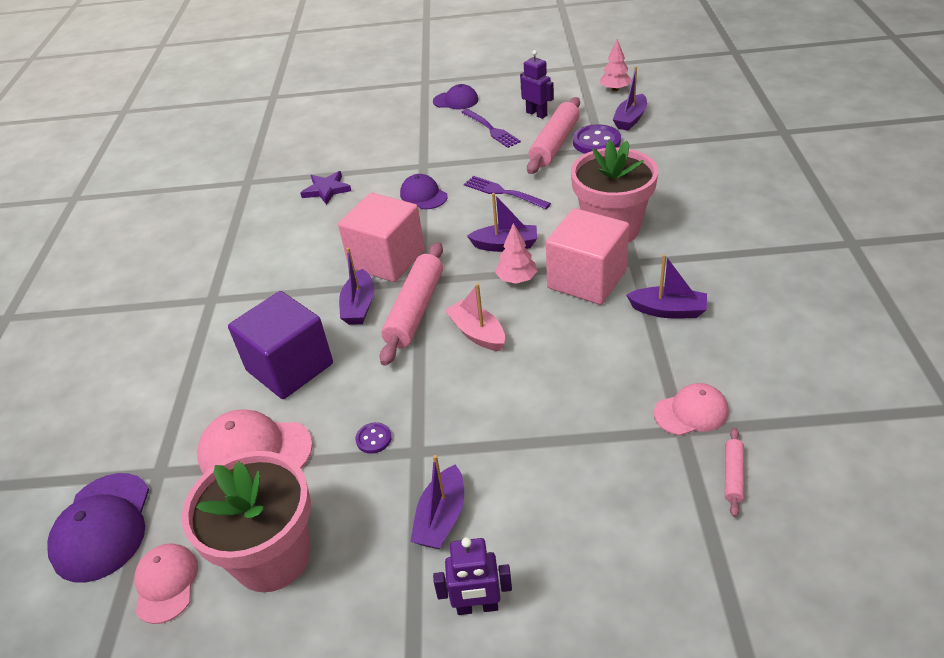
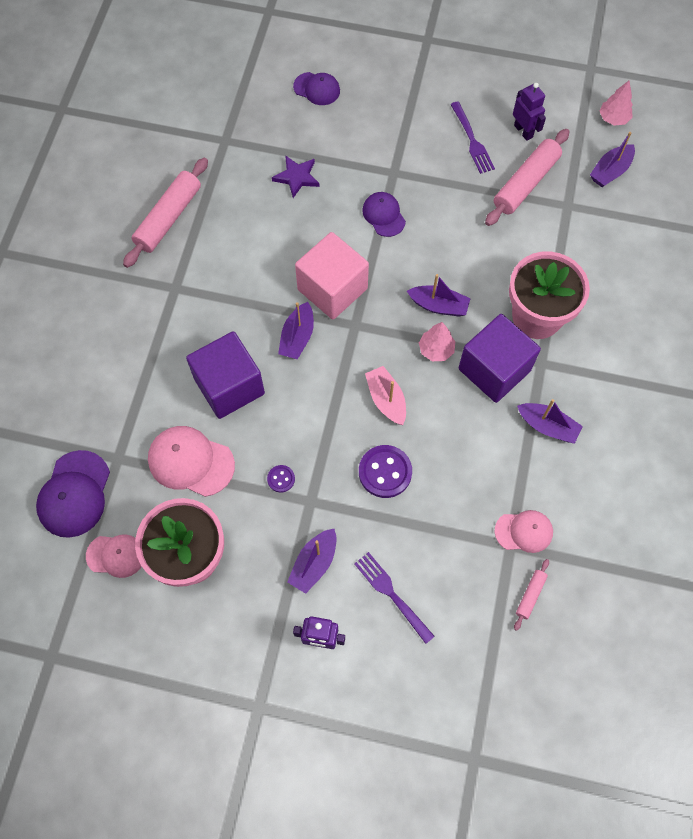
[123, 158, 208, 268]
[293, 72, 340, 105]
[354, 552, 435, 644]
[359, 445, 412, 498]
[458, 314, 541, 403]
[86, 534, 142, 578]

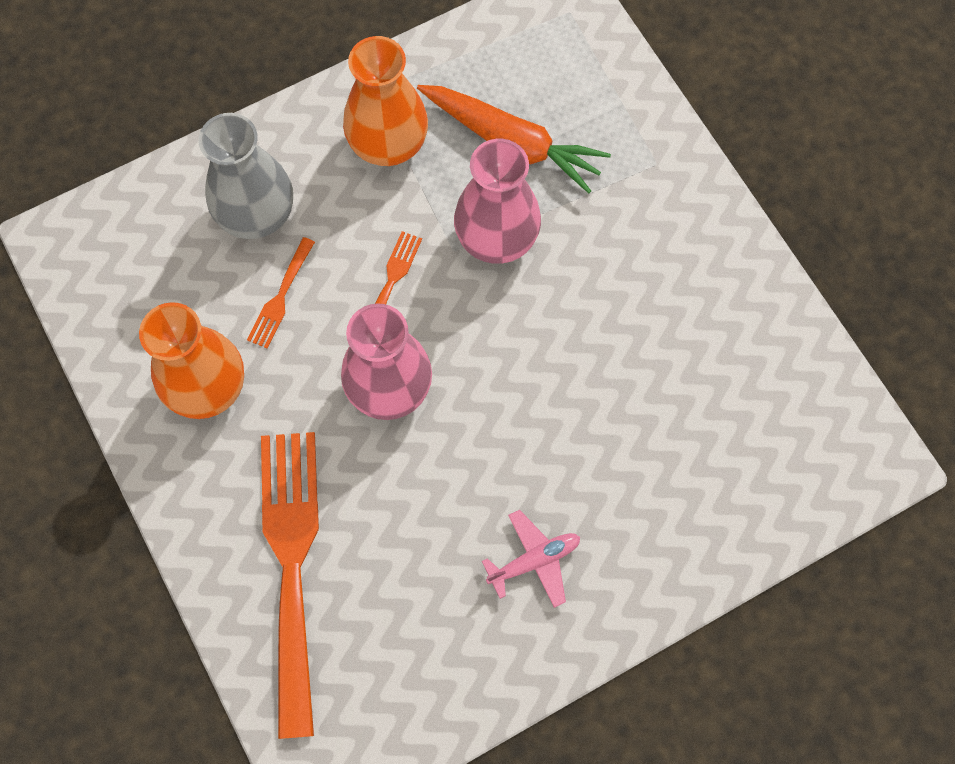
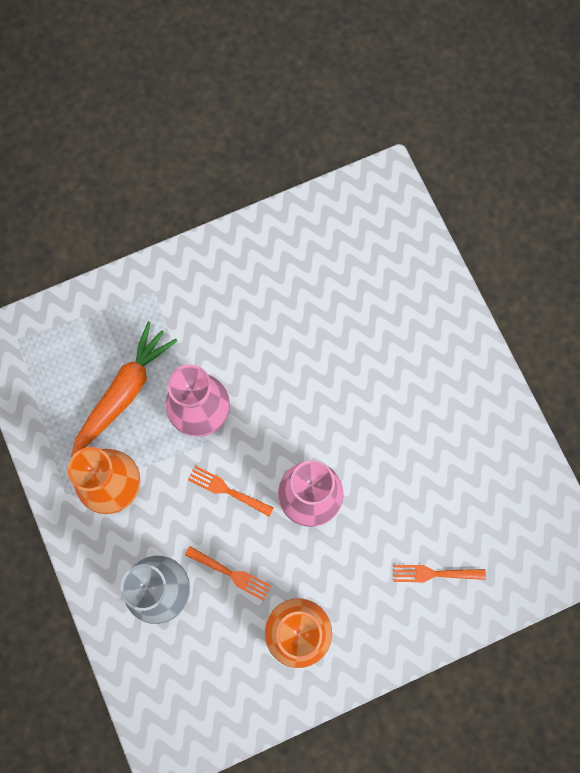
[482, 510, 580, 608] (first image)
[393, 565, 486, 582]

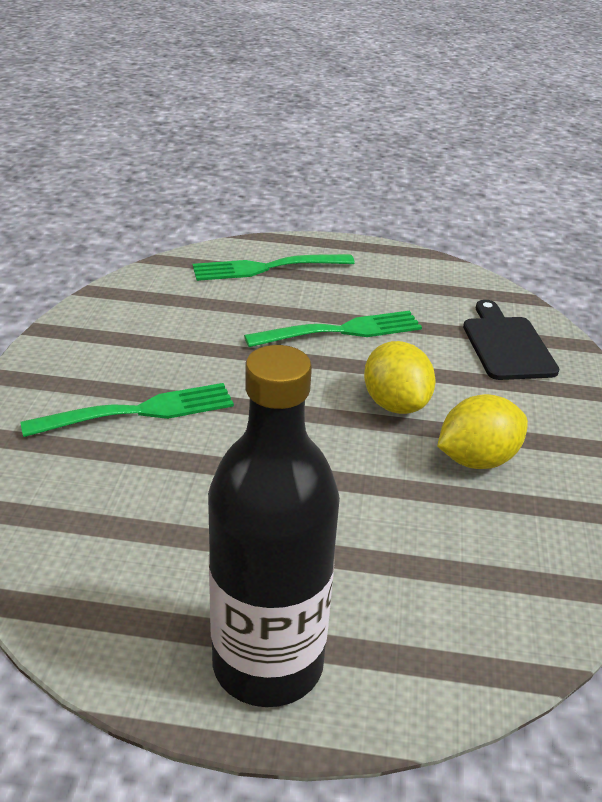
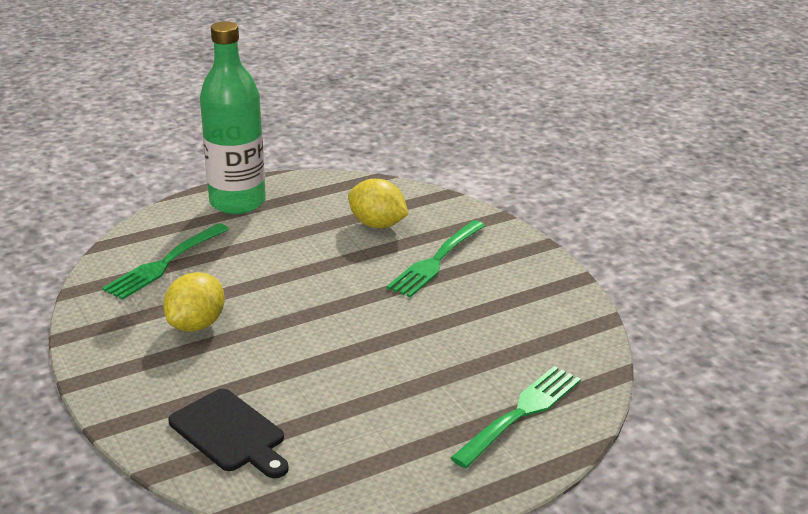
[102, 223, 229, 300]
[348, 179, 408, 228]
[200, 21, 266, 214]

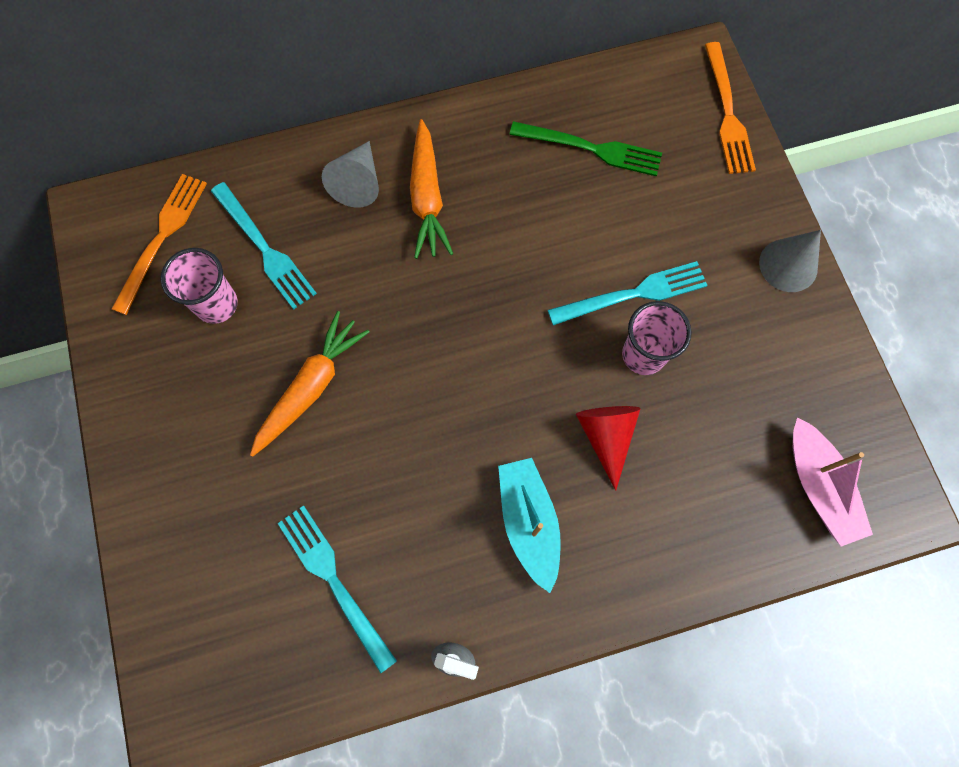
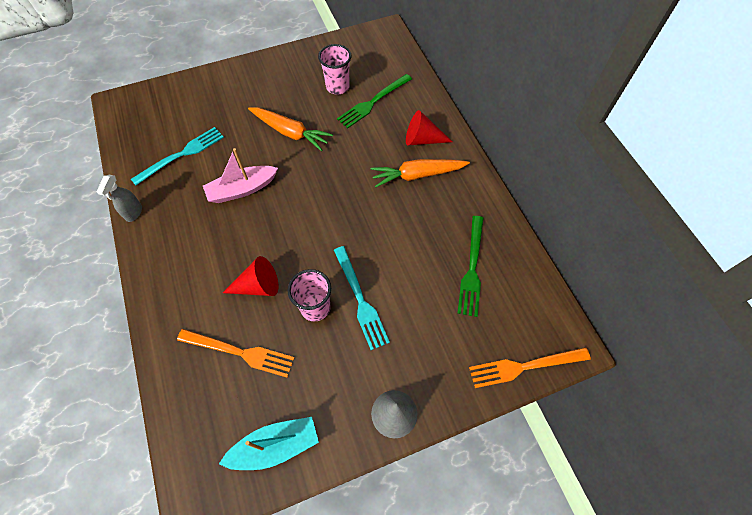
[177, 329, 295, 378]
[219, 417, 319, 470]
[203, 148, 278, 203]
[337, 74, 412, 128]
[406, 110, 453, 145]

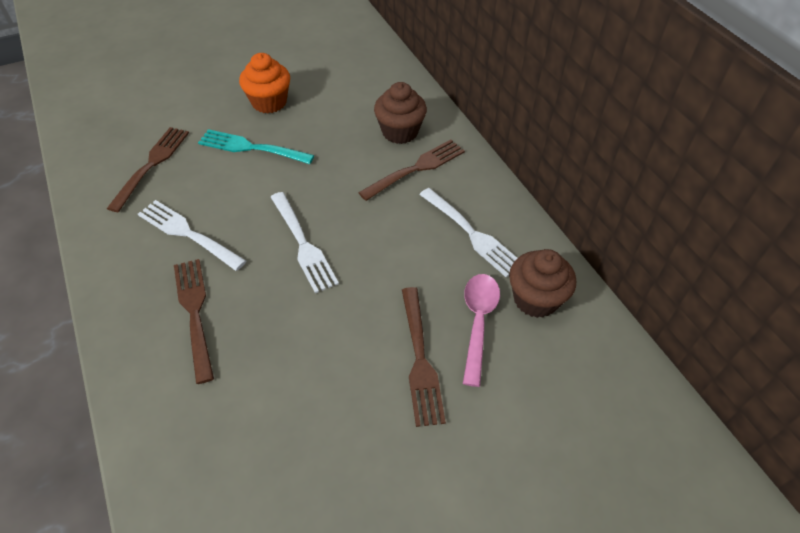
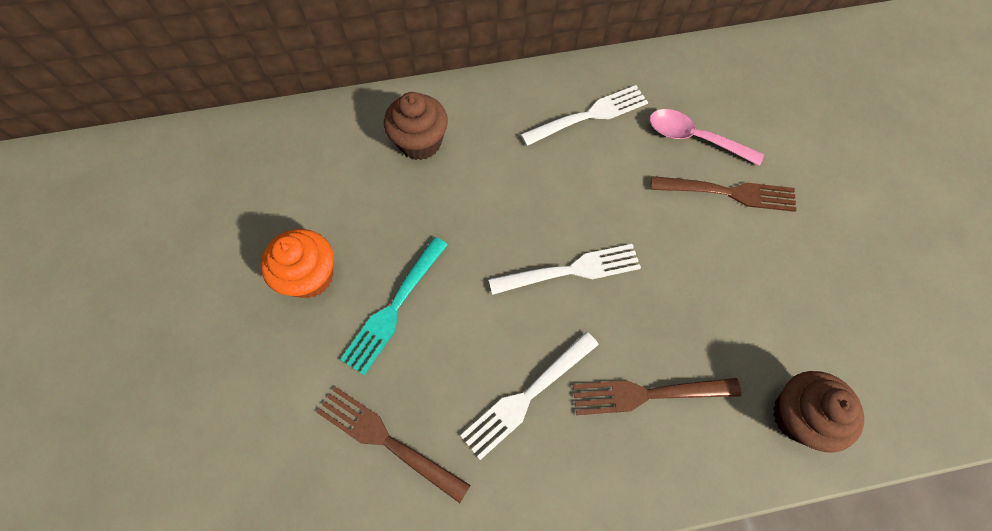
[358, 140, 465, 201] (first image)
[773, 371, 864, 453]

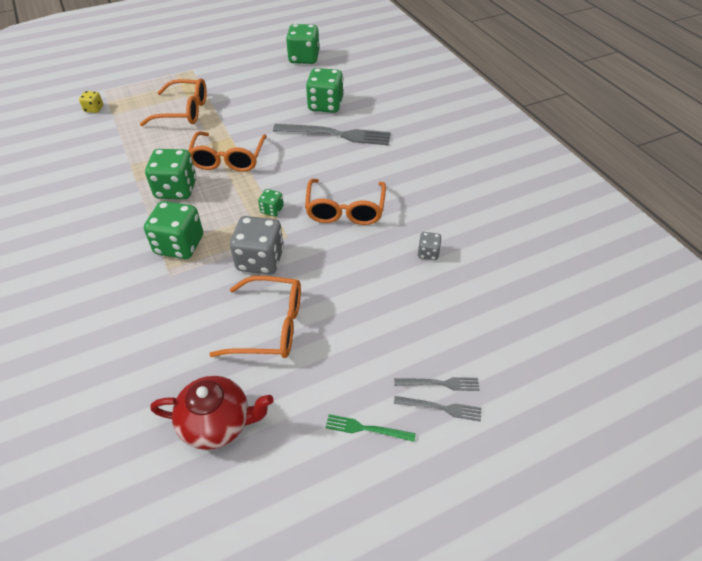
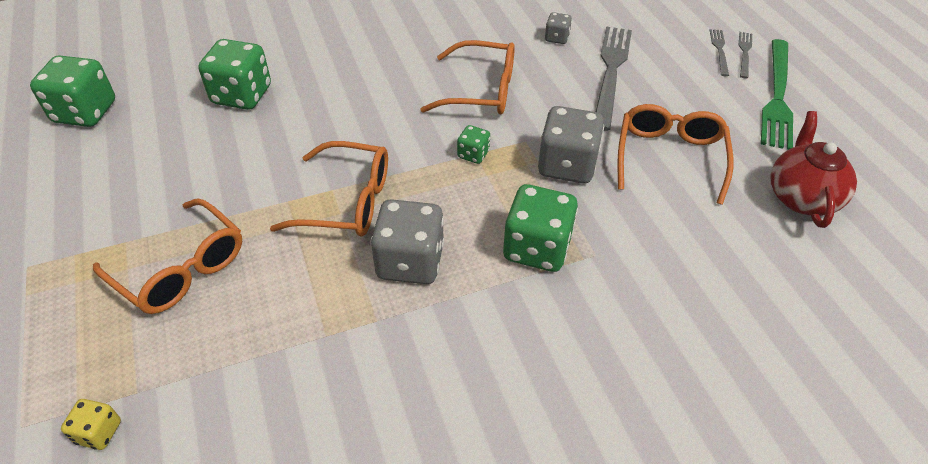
[596, 26, 632, 131]
[371, 199, 444, 284]
[93, 198, 242, 314]
[761, 39, 793, 150]

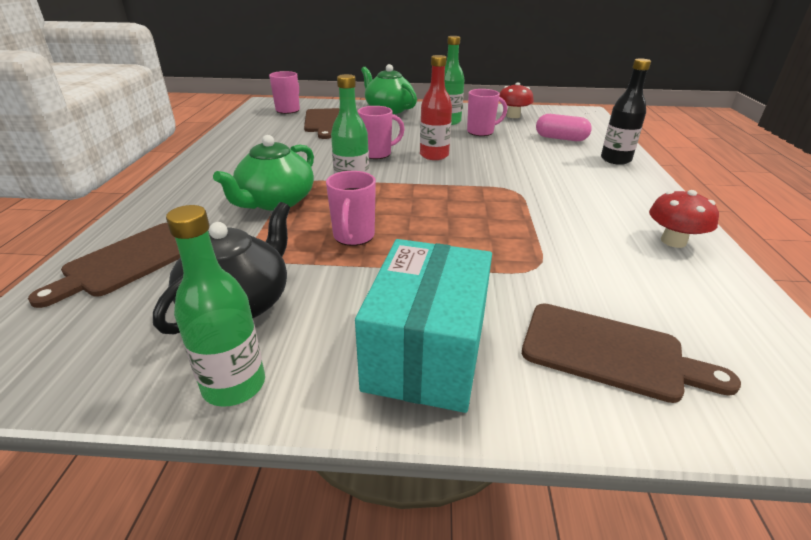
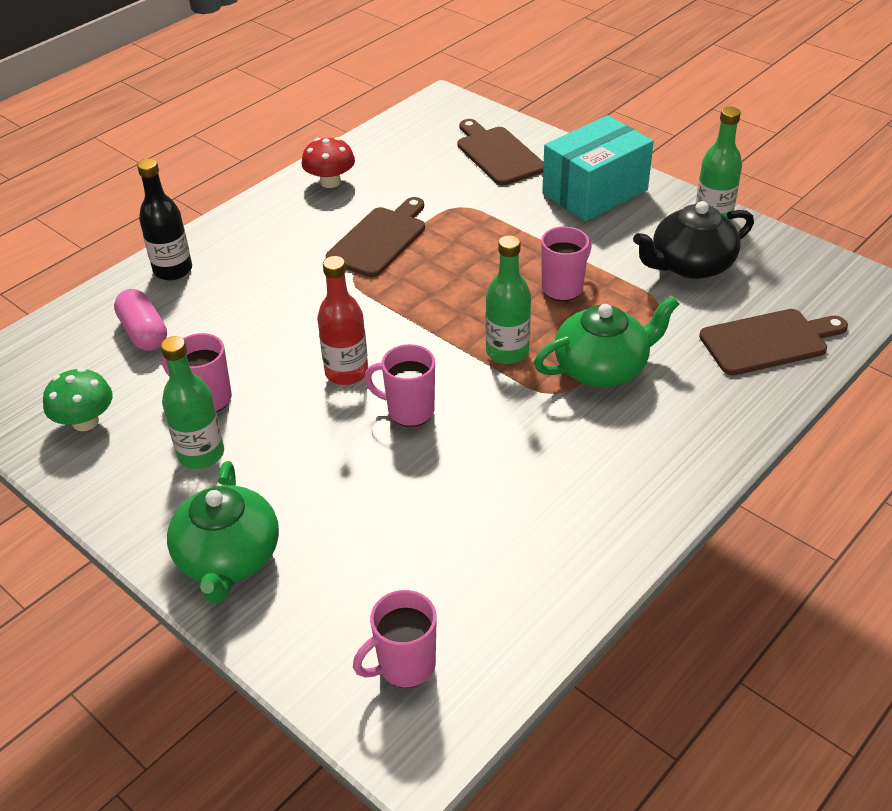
[326, 197, 425, 277]
[43, 368, 113, 431]

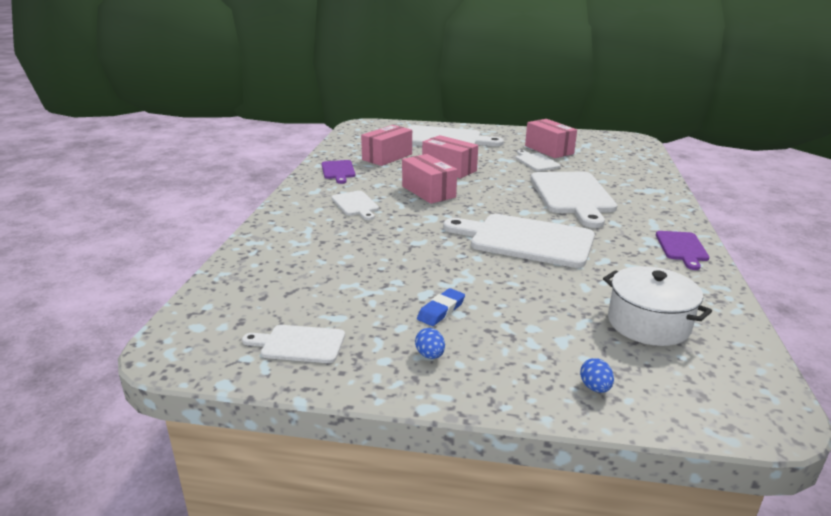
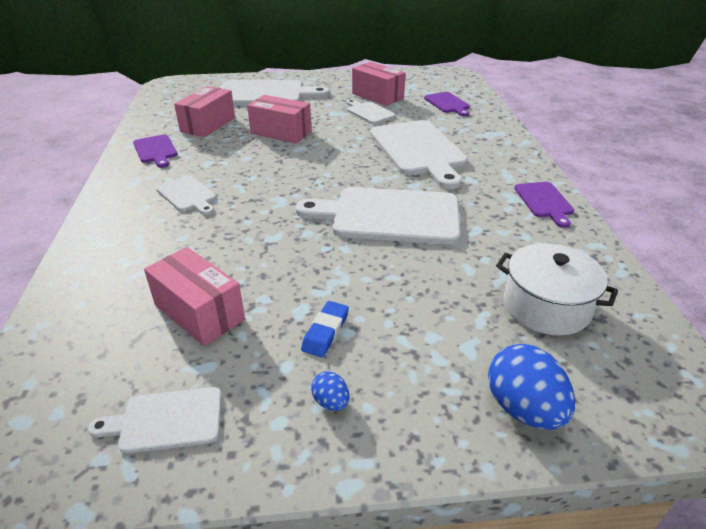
[424, 92, 470, 117]
[144, 247, 245, 346]
[488, 344, 575, 430]

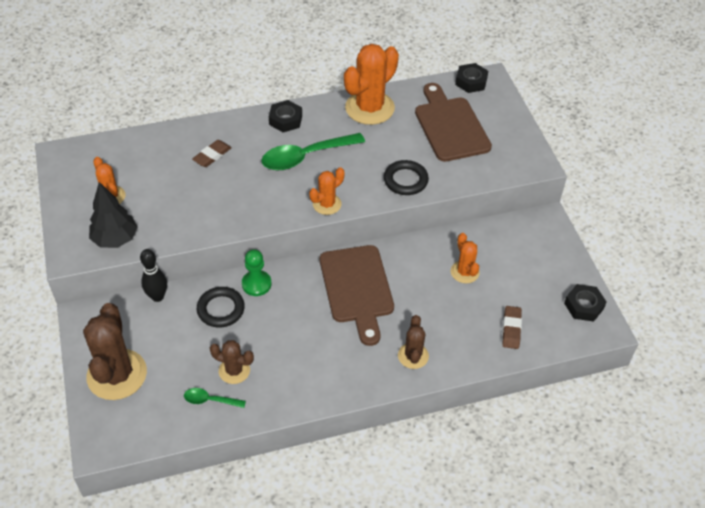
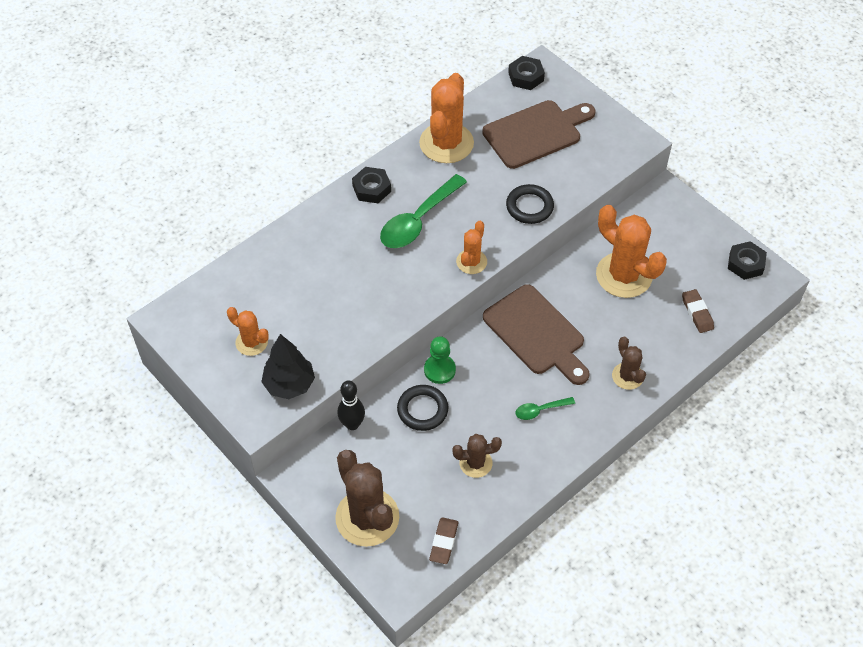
[515, 397, 575, 420]
[429, 517, 458, 564]
[482, 100, 595, 169]
[596, 205, 667, 298]

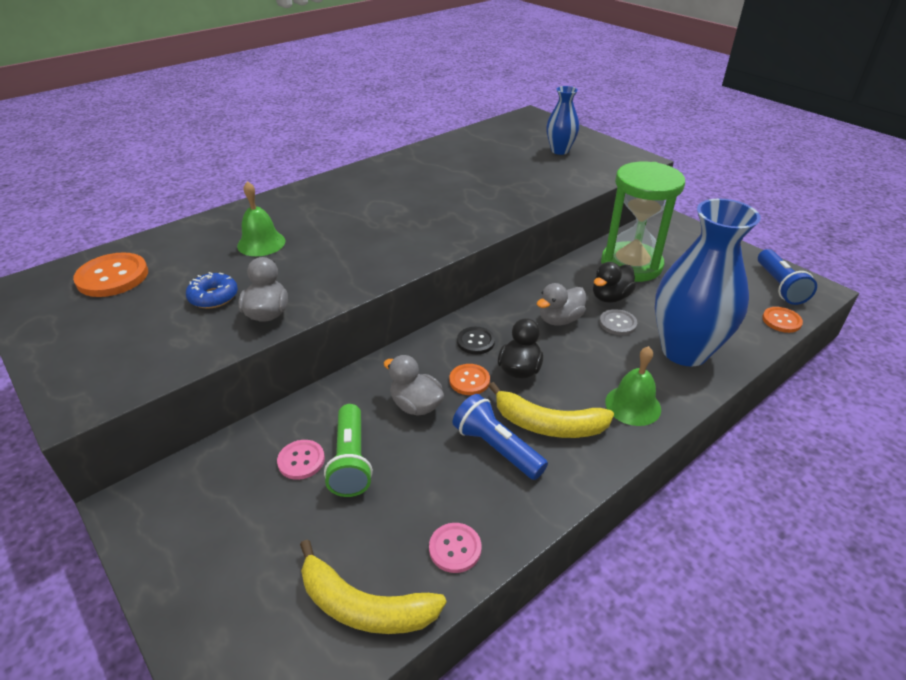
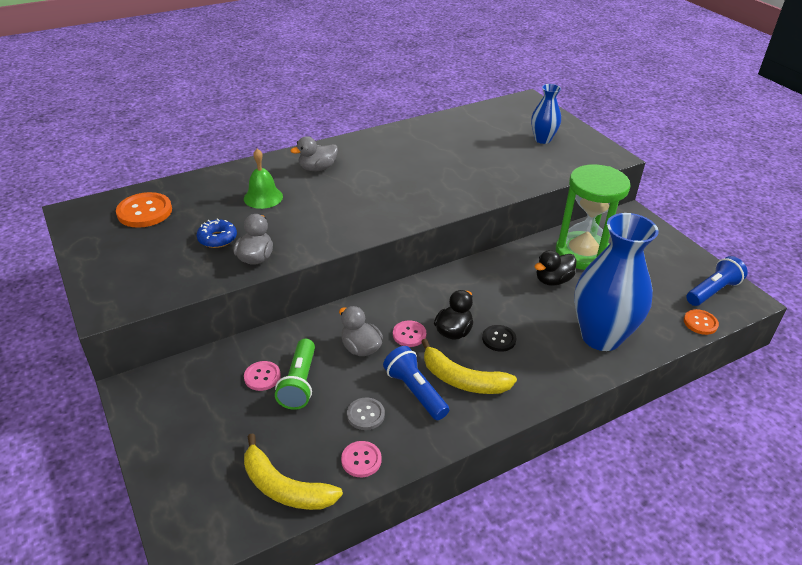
[605, 346, 661, 426] (first image)
[482, 325, 517, 352]
[291, 136, 338, 171]
[347, 397, 385, 430]
[393, 320, 426, 347]
[686, 256, 748, 306]

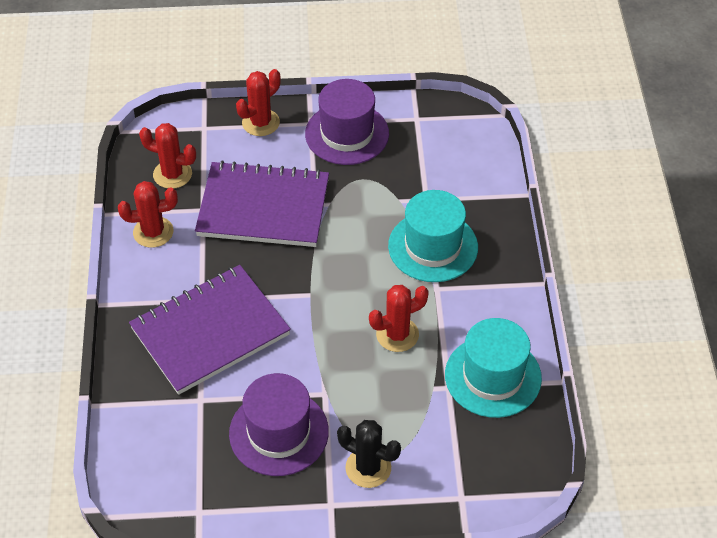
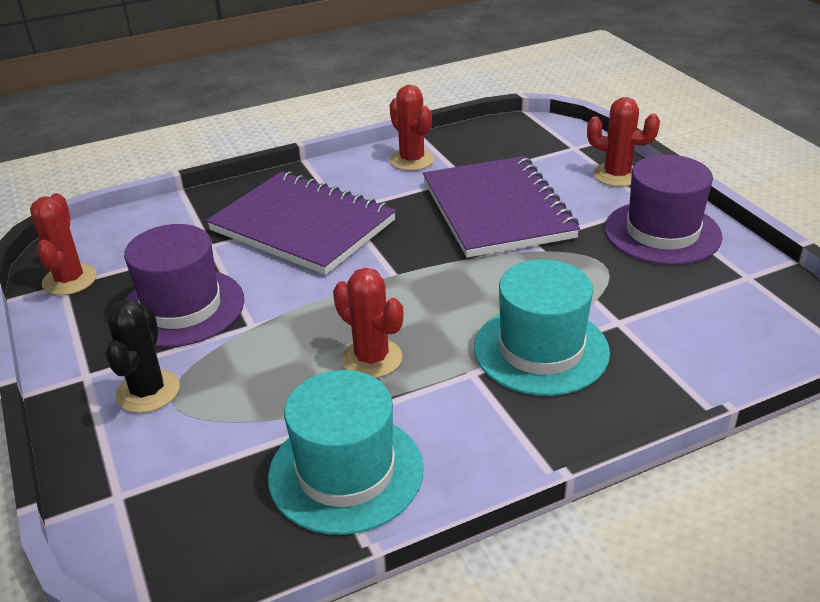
[30, 193, 97, 295]

